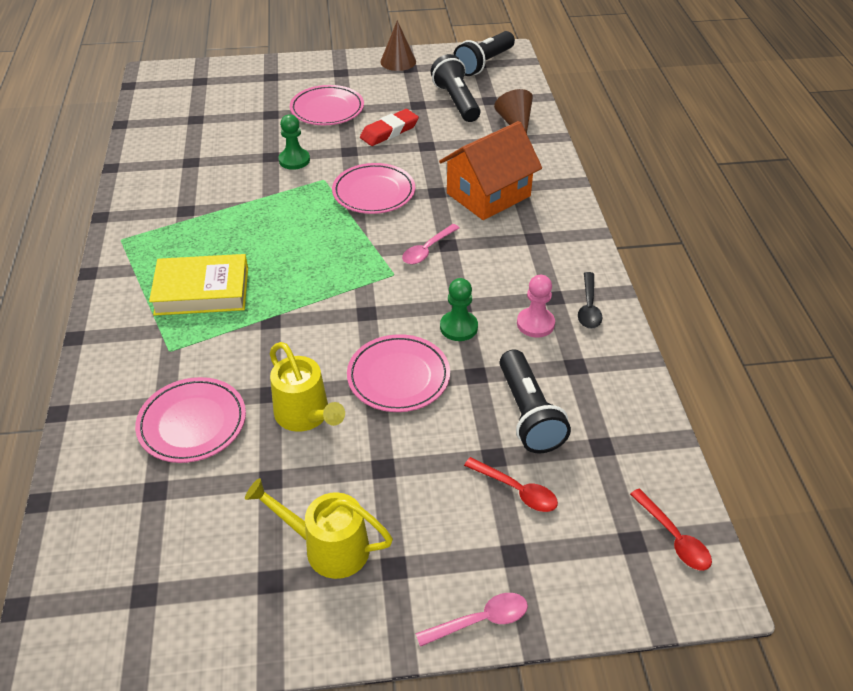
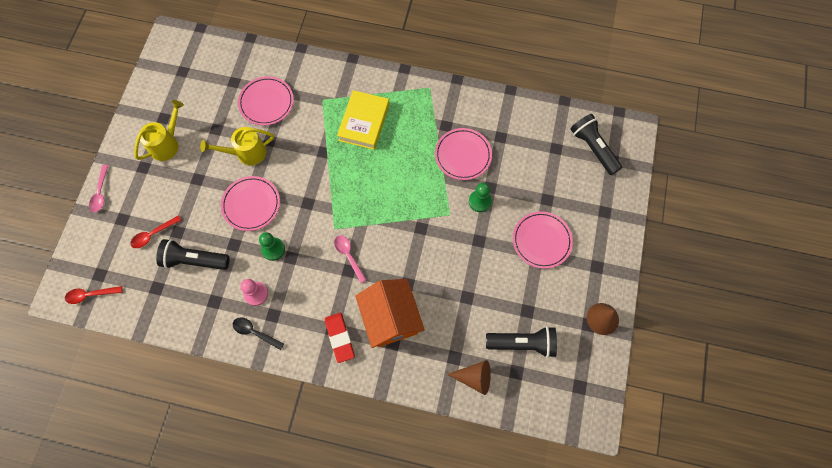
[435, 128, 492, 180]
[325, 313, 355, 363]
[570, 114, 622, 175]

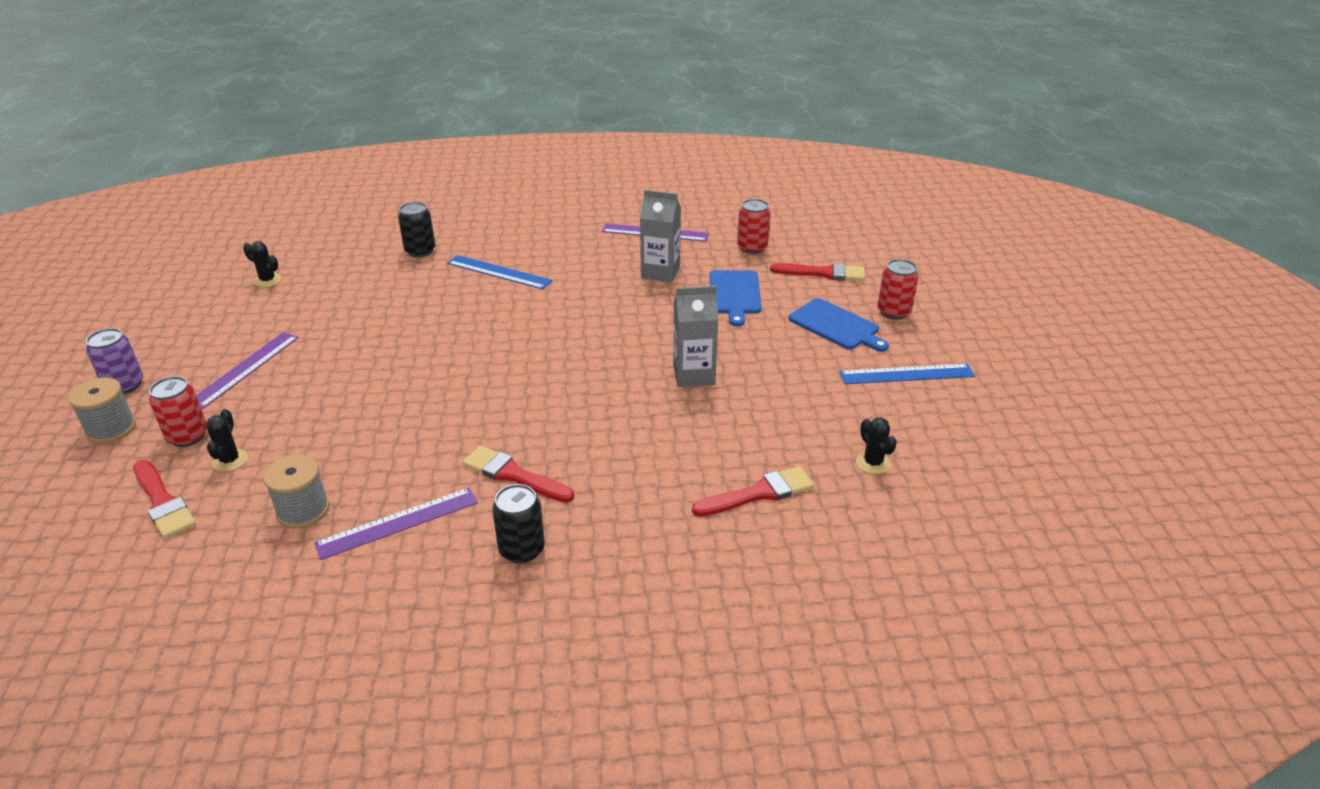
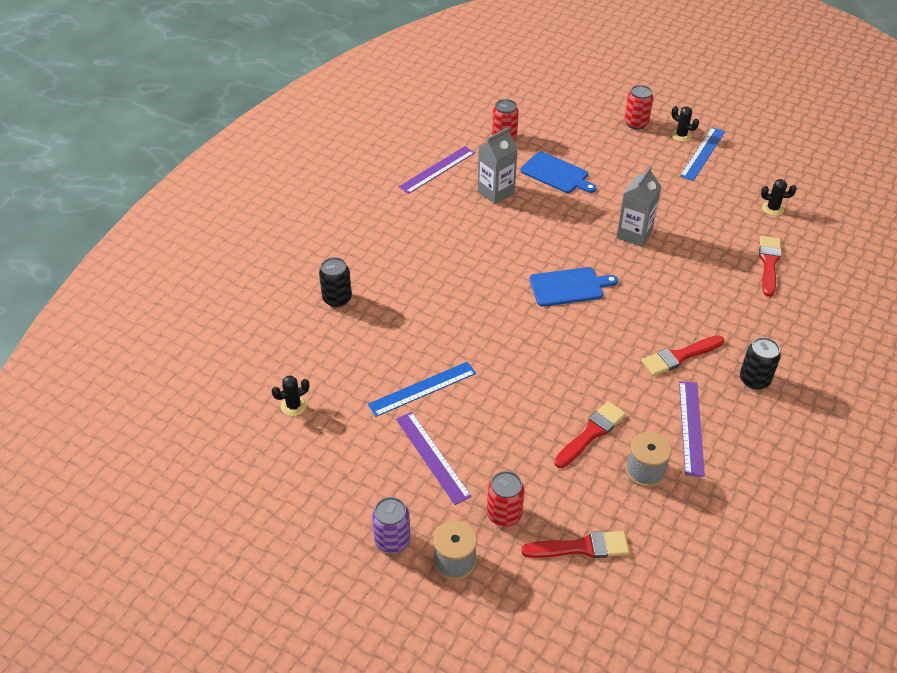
[671, 106, 699, 142]
[368, 362, 476, 417]
[554, 401, 626, 468]
[529, 267, 618, 307]

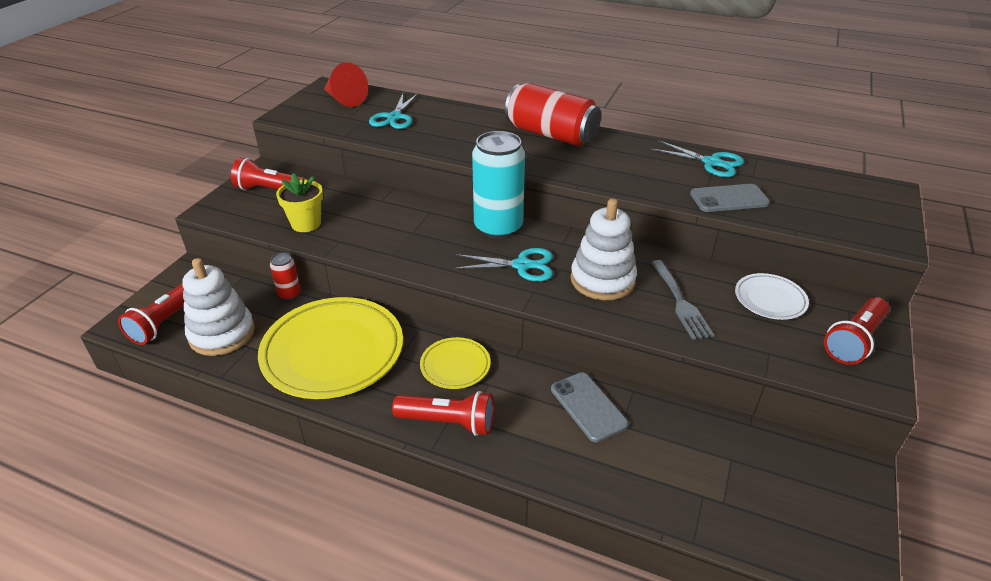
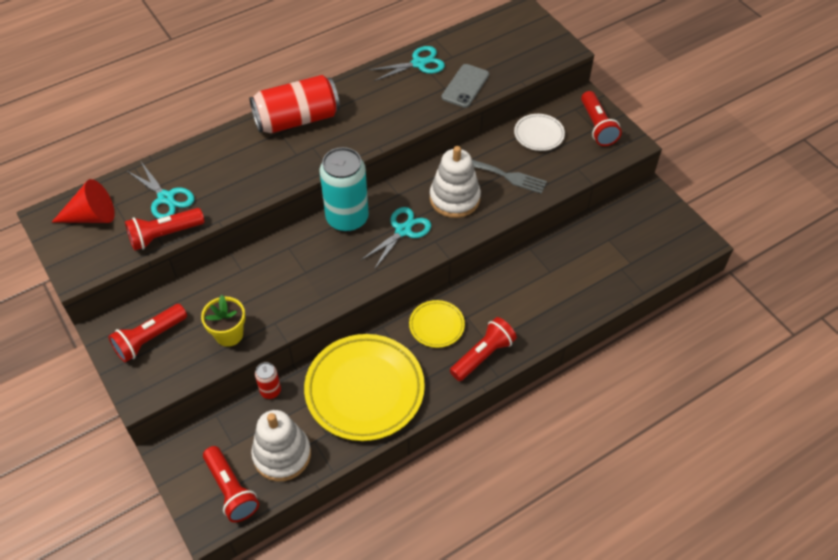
[551, 372, 629, 442] (first image)
[125, 208, 205, 251]

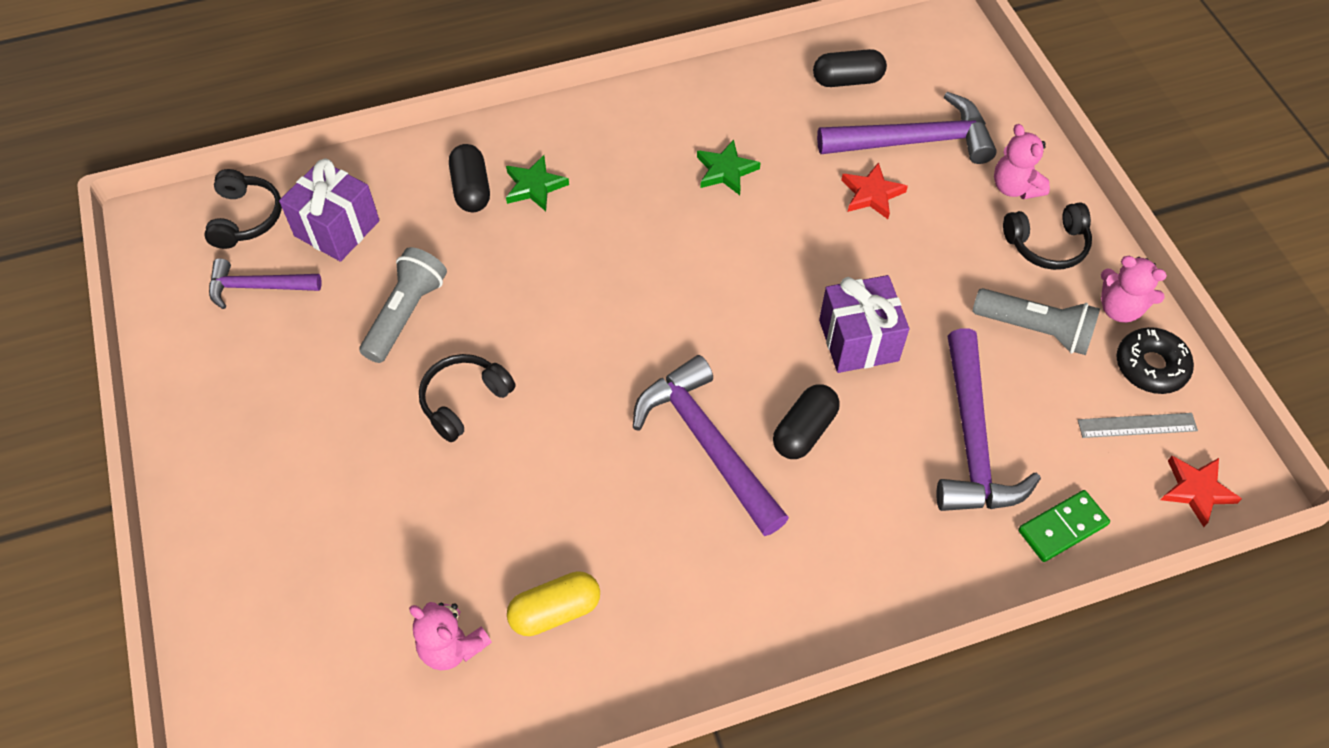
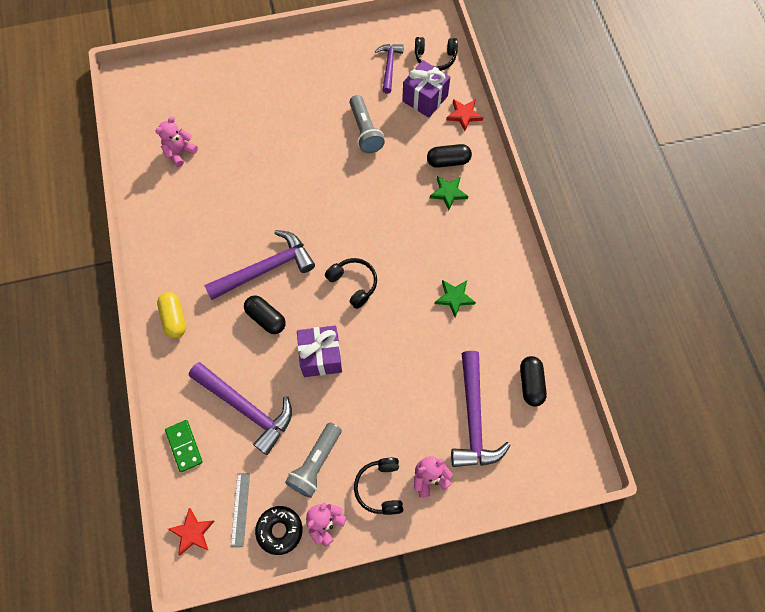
[325, 258, 377, 309]
[157, 292, 186, 338]
[446, 99, 483, 131]
[350, 95, 385, 153]
[189, 362, 292, 455]

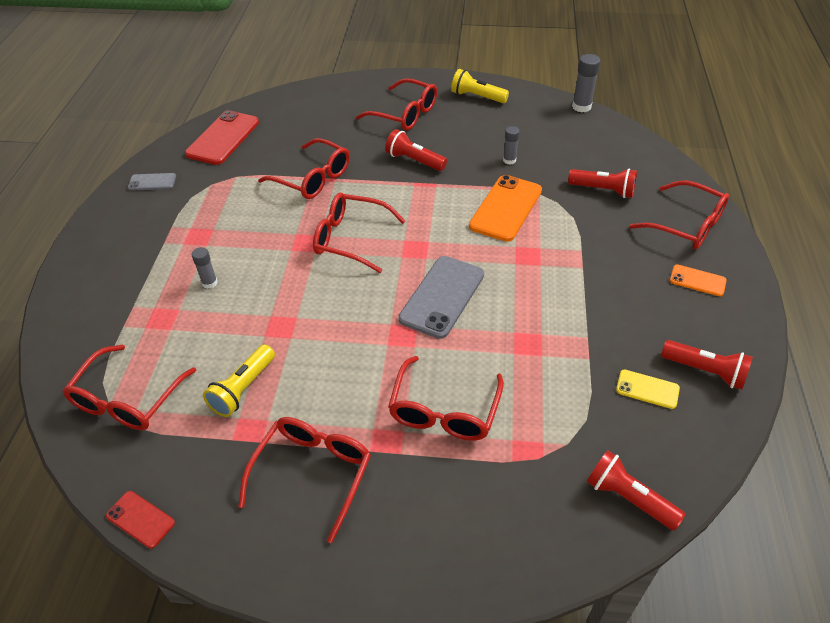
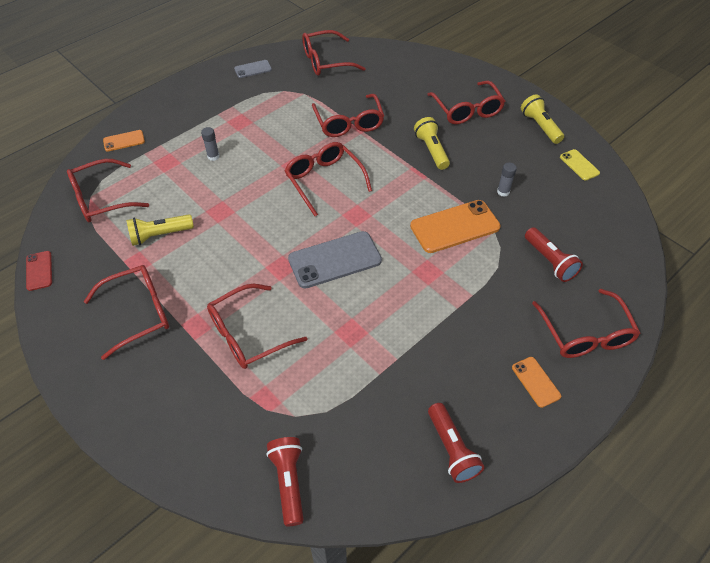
[572, 54, 601, 112] (first image)
[103, 130, 145, 152]
[560, 149, 600, 181]
[302, 30, 366, 76]
[414, 117, 450, 170]
[234, 60, 272, 78]

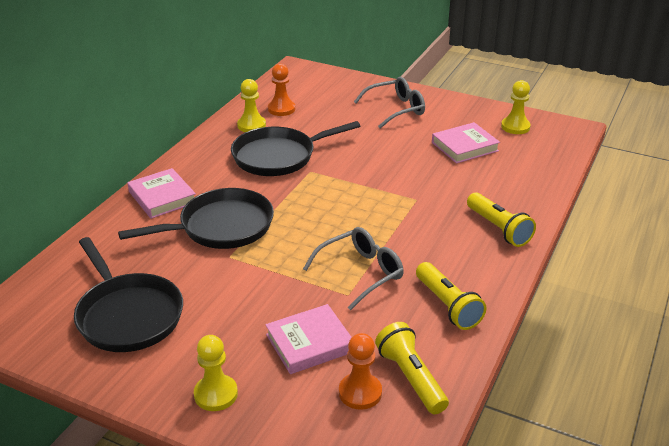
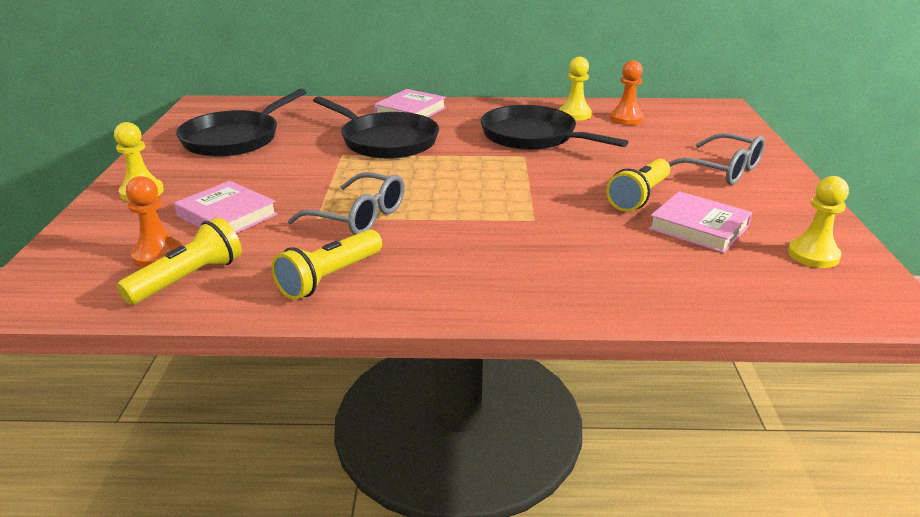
[606, 159, 670, 212]

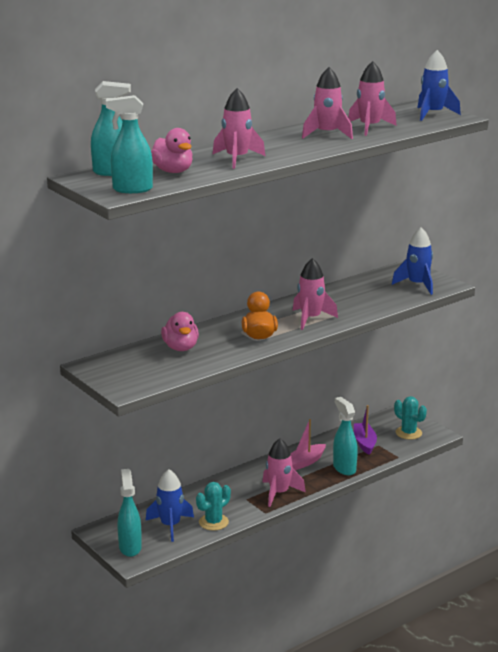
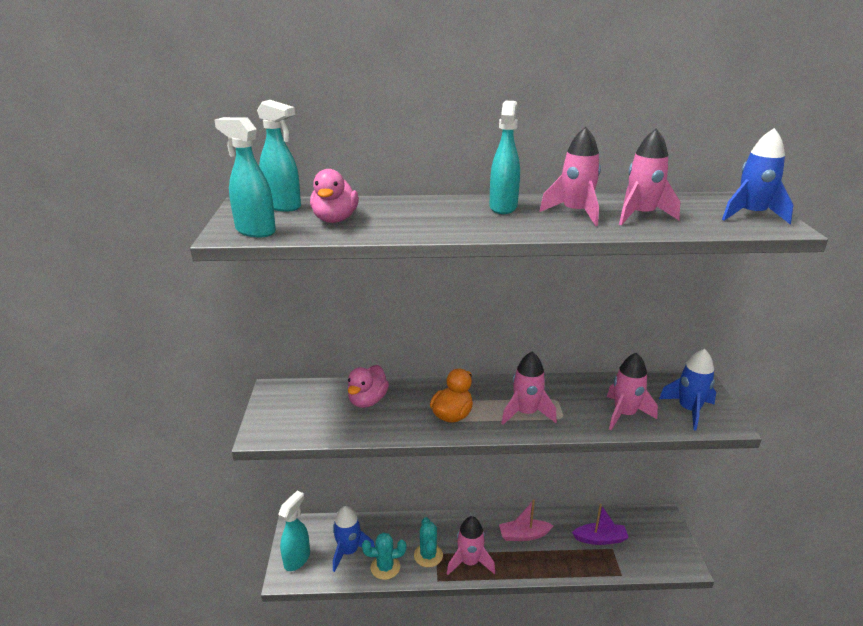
[607, 353, 658, 430]
[489, 101, 520, 214]
[414, 517, 443, 567]
[572, 504, 629, 545]

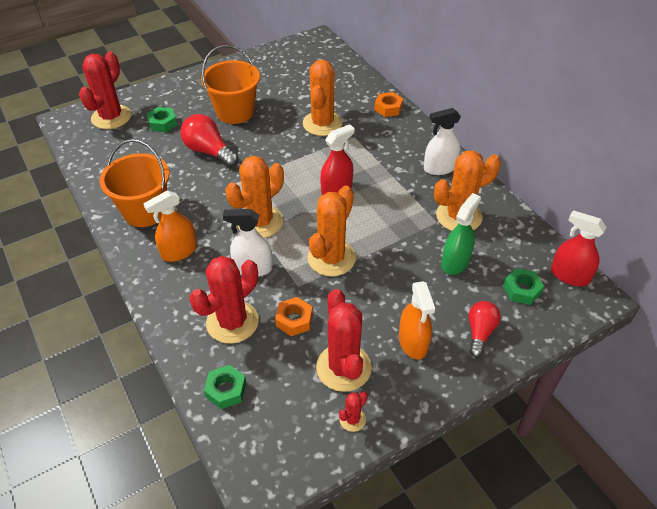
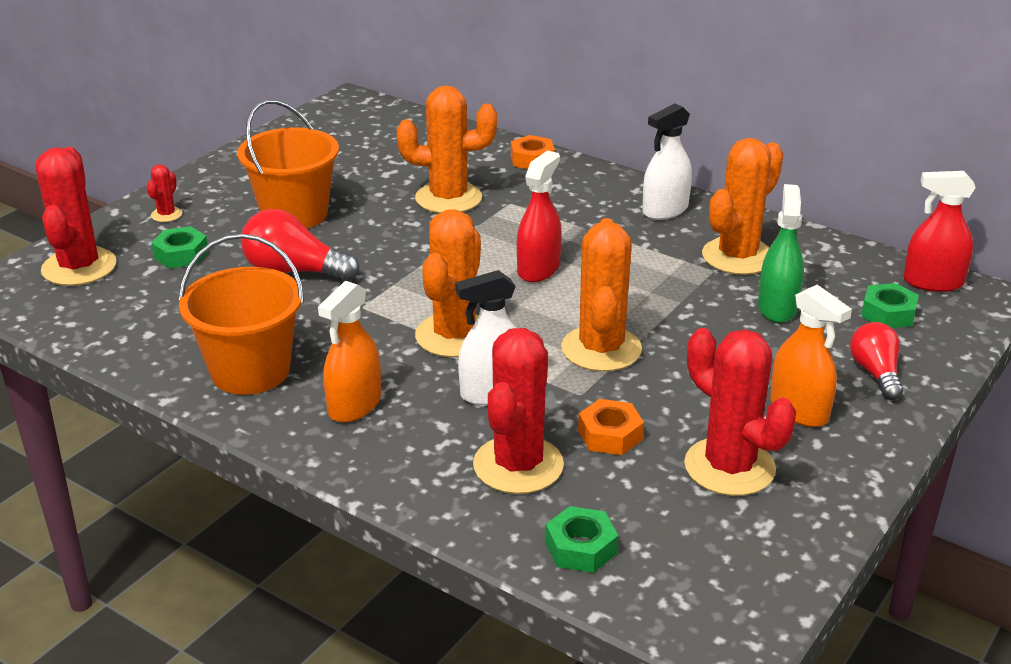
[147, 164, 182, 222]
[397, 86, 497, 213]

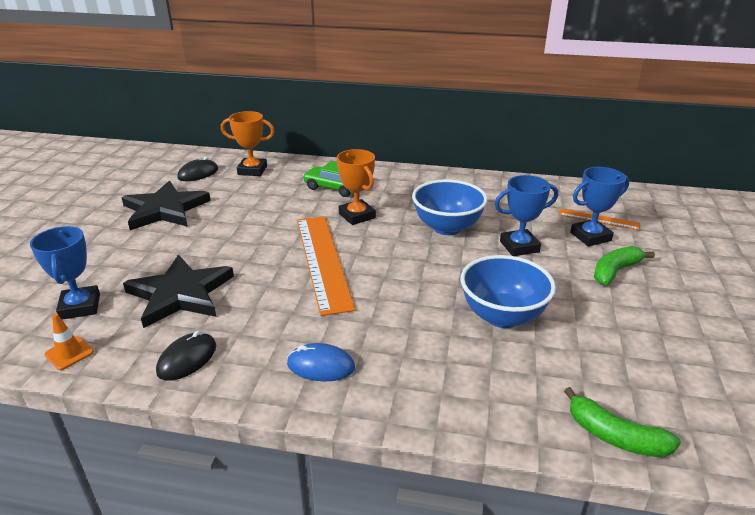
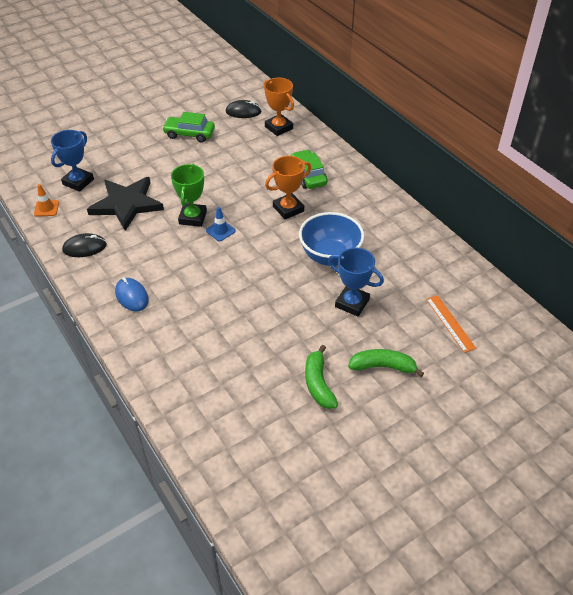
[460, 255, 556, 328] (first image)
[570, 167, 629, 246] (first image)
[171, 164, 207, 227]
[305, 345, 338, 409]
[162, 112, 215, 142]
[206, 207, 236, 241]
[265, 156, 311, 219]

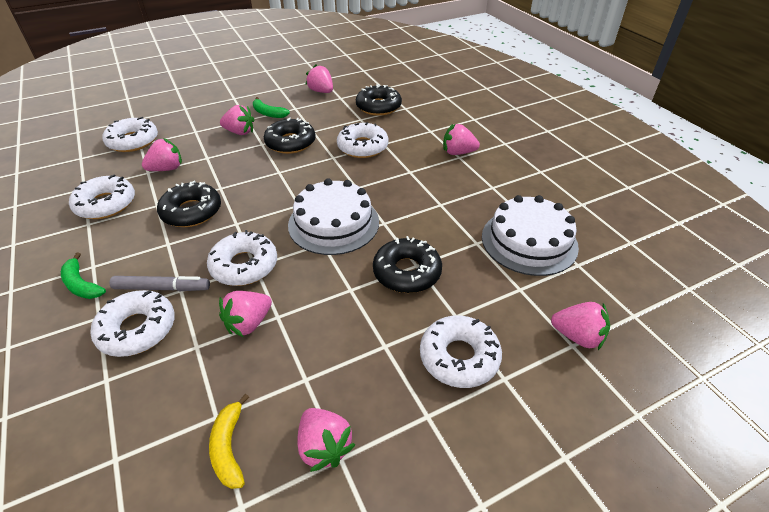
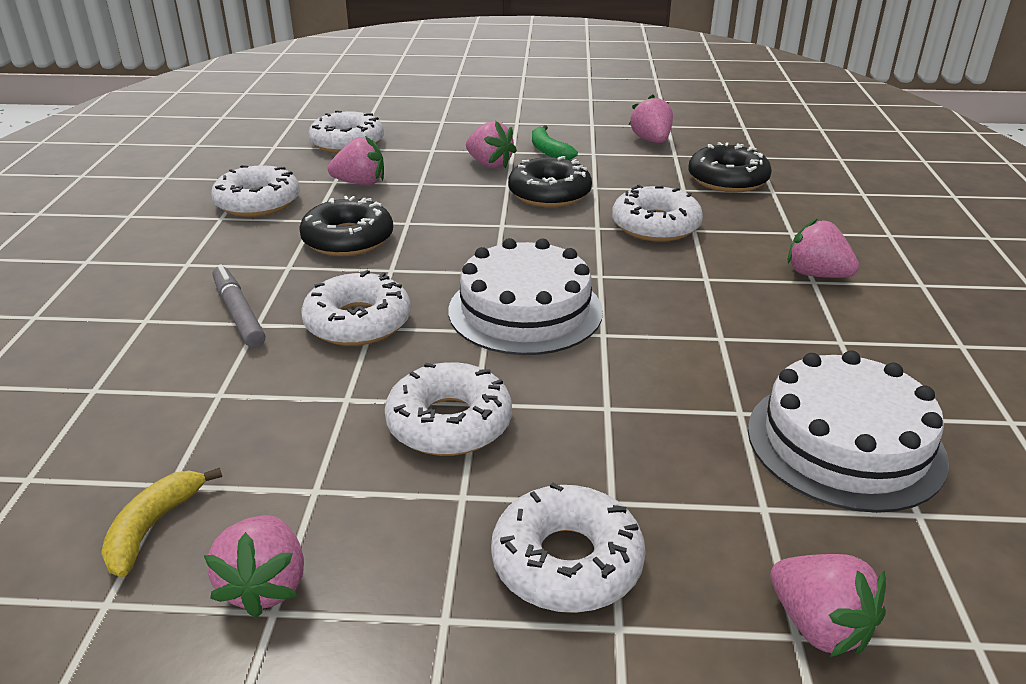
[61, 253, 106, 299] (first image)
[219, 291, 272, 337] (first image)
[373, 236, 442, 293] (first image)
[385, 362, 512, 456]
[213, 264, 265, 348]

